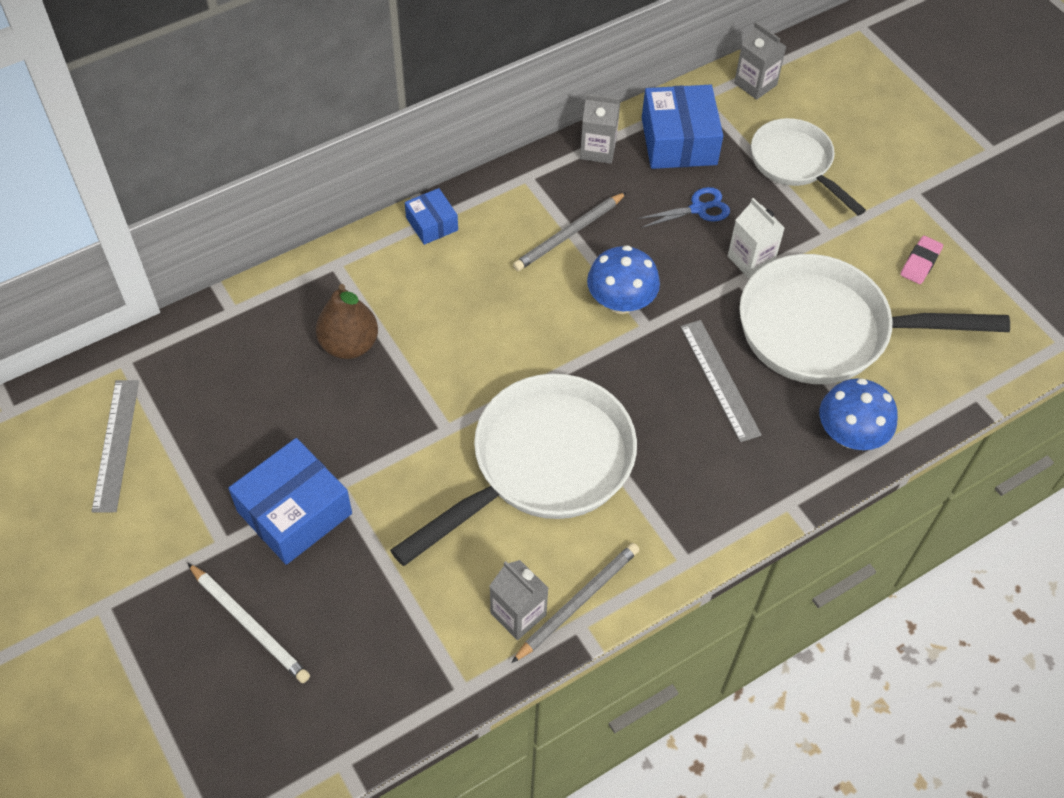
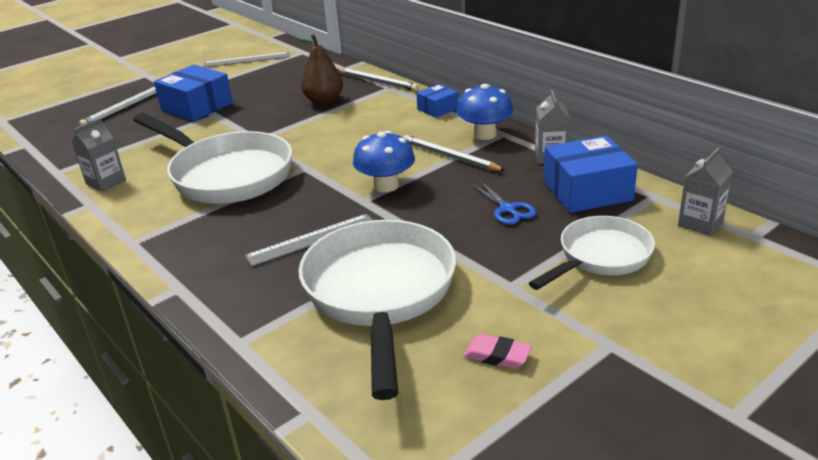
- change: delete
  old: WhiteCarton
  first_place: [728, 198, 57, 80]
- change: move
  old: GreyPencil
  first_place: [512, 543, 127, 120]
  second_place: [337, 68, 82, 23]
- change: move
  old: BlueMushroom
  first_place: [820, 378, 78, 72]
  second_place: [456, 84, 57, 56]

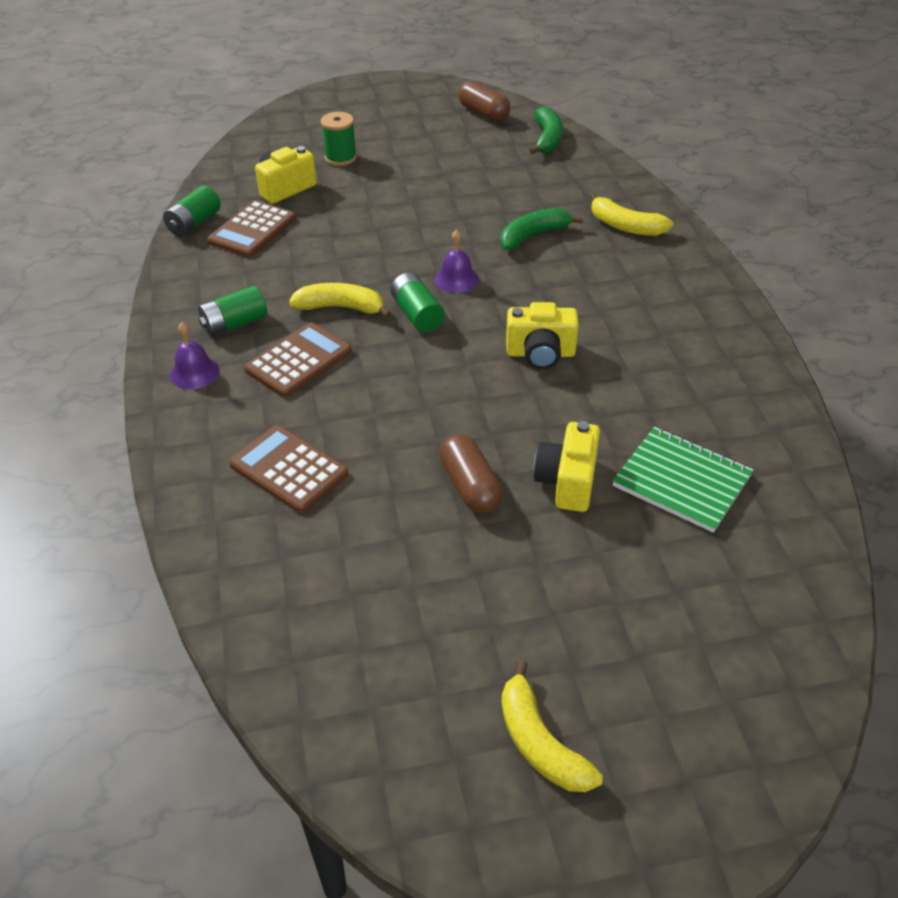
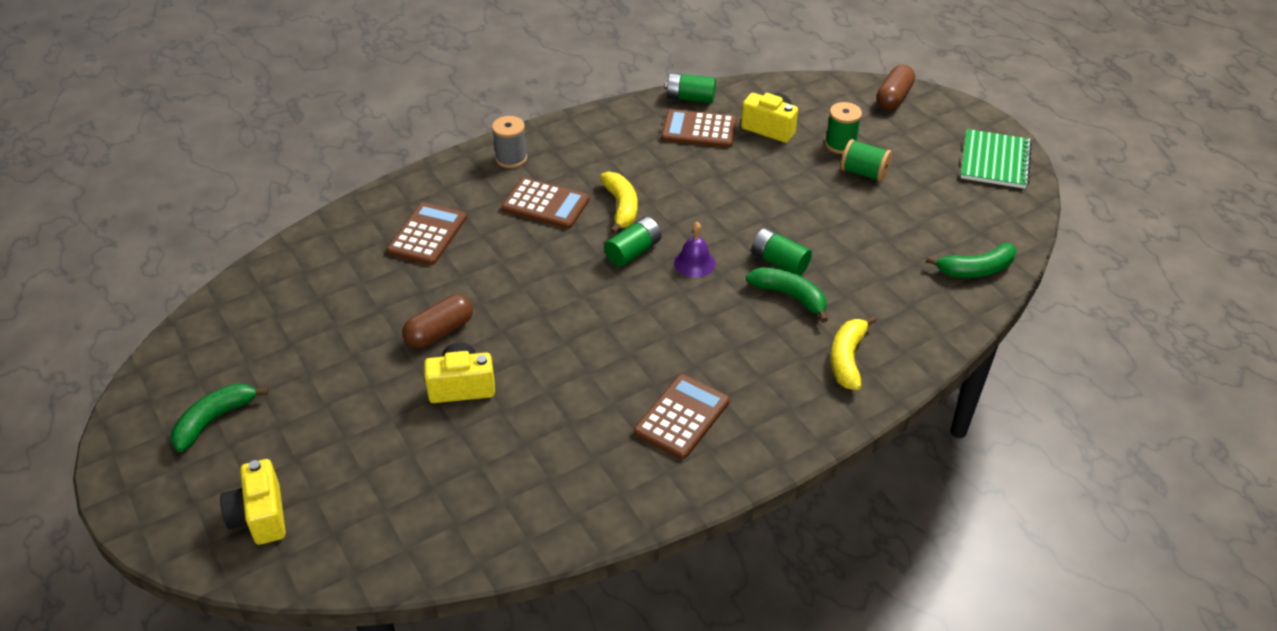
- change: insert
  new: BrownCalculator
  second_place: [634, 374, 96, 85]
- change: insert
  new: GreenSpool
  second_place: [841, 139, 51, 43]
- change: move
  old: GreenBattery
  first_place: [198, 286, 69, 51]
  second_place: [751, 228, 61, 48]
- change: move
  old: BrownCapsule
  first_place: [458, 81, 52, 40]
  second_place: [876, 65, 39, 45]
- change: move
  old: YellowCamera
  first_place: [506, 302, 73, 67]
  second_place: [220, 459, 66, 86]
- change: move
  old: GreenNotebook
  first_place: [612, 427, 141, 106]
  second_place: [961, 129, 71, 60]
- change: replace
  old: PurpleBell
  new: GreySpool
  first_place: [170, 322, 50, 67]
  second_place: [492, 116, 35, 52]
- change: recolor
  old: YellowBanana
  new: GreenBanana
  first_place: [502, 660, 101, 132]
  second_place: [171, 383, 98, 69]

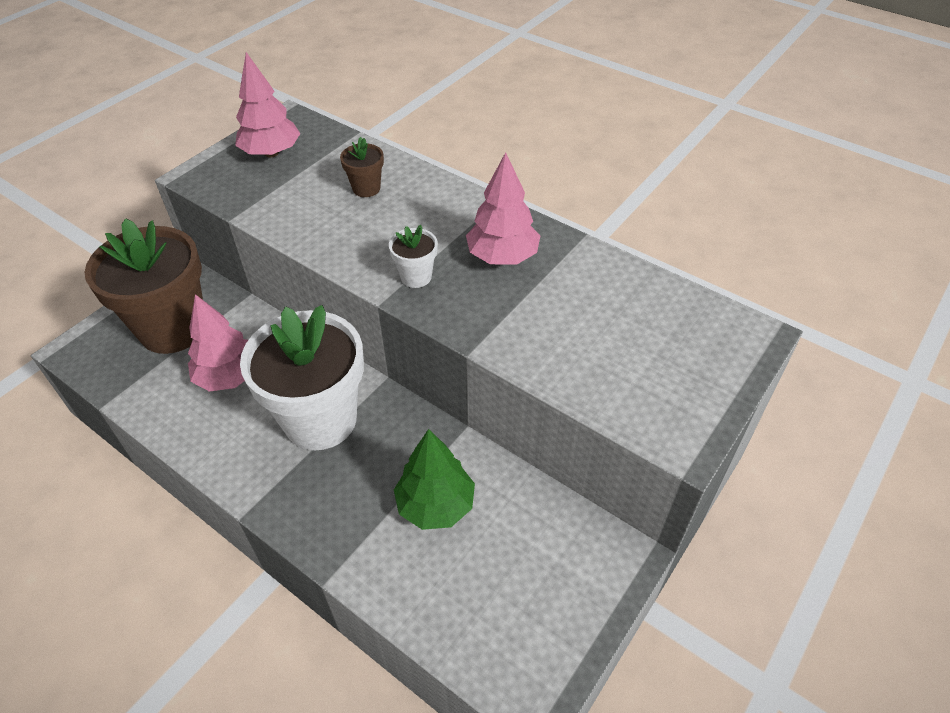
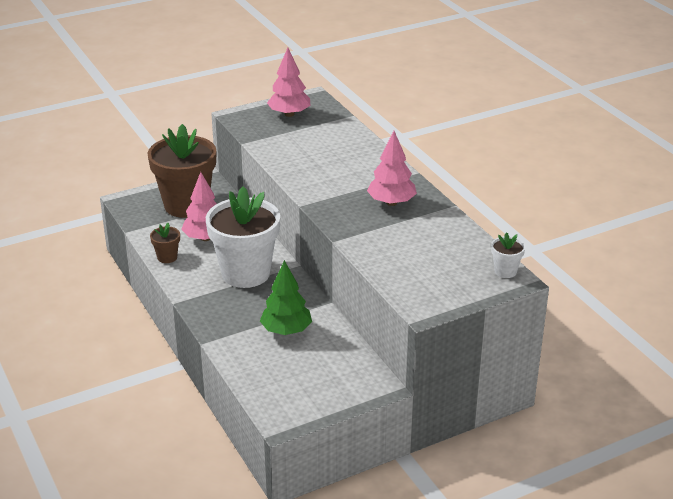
- change: move
  old: BrownFlowerPot
  first_place: [340, 137, 44, 60]
  second_place: [150, 223, 30, 40]
- change: move
  old: WhiteFlowerPot
  first_place: [389, 225, 49, 63]
  second_place: [491, 232, 34, 46]

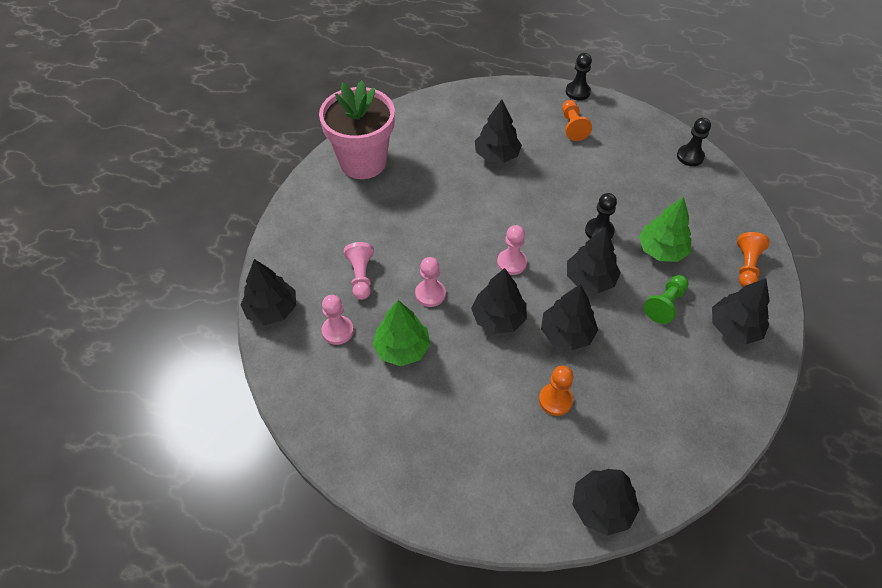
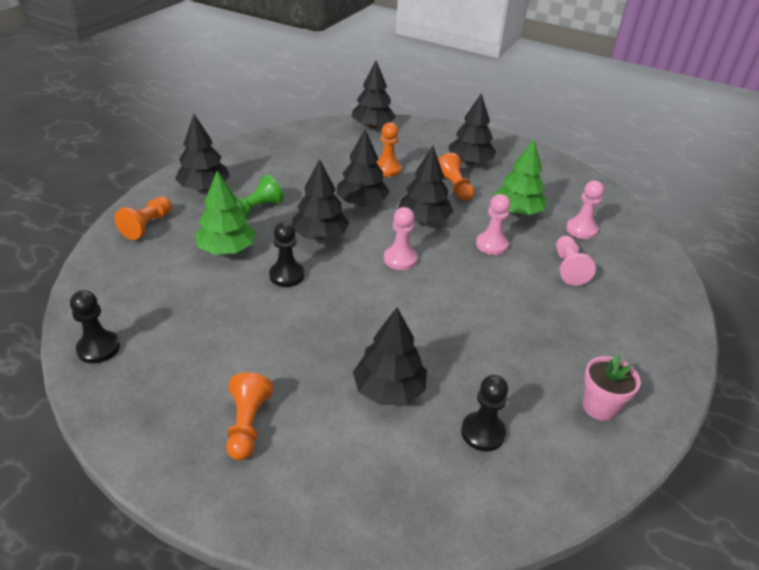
- change: insert
  new: OrangePawn
  second_place: [438, 153, 37, 48]
- change: move
  old: BlackTree
  first_place: [240, 259, 56, 66]
  second_place: [448, 93, 48, 72]
- change: move
  old: BlackPawn
  first_place: [566, 53, 26, 47]
  second_place: [461, 375, 47, 76]
- change: resize
  old: PinkFlowerPot
  first_place: [319, 80, 76, 99]
  second_place: [583, 354, 58, 67]
  factor: 0.46

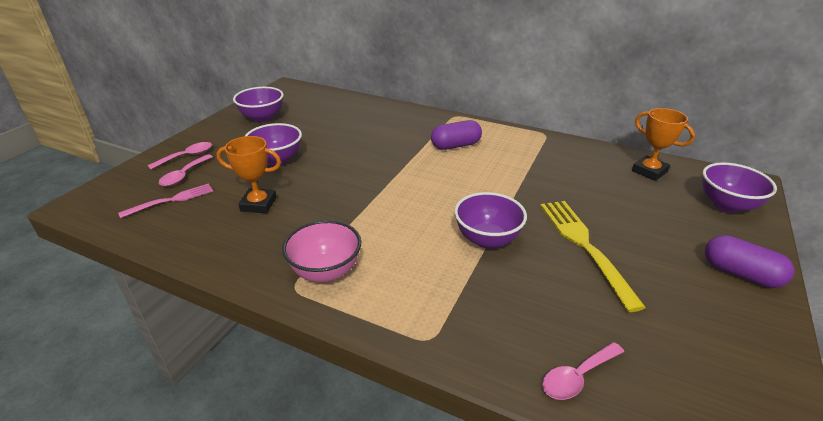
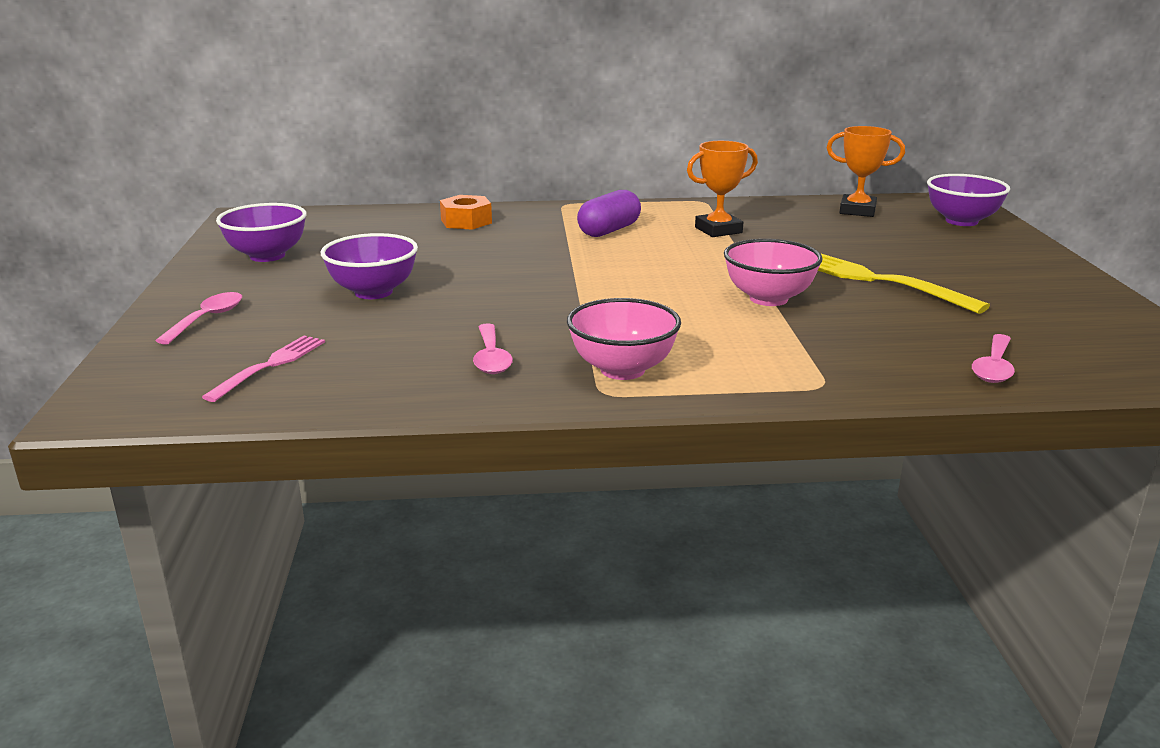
- change: delete
  old: PurpleCapsule
  first_place: [705, 235, 89, 53]
- change: insert
  new: OrangeNut
  second_place: [440, 195, 52, 35]
- change: move
  old: PinkSpoon
  first_place: [159, 154, 54, 32]
  second_place: [473, 323, 40, 51]
- change: move
  old: OrangeTrophy
  first_place: [216, 136, 65, 77]
  second_place: [687, 141, 71, 96]
- change: recolor
  old: PurpleBowl
  new: PinkBowl
  first_place: [454, 192, 73, 57]
  second_place: [724, 239, 99, 67]

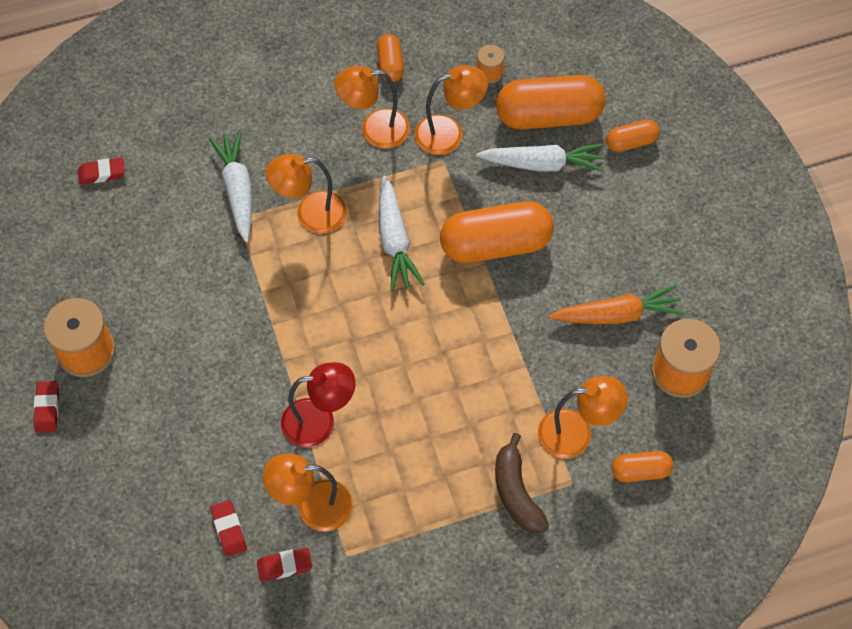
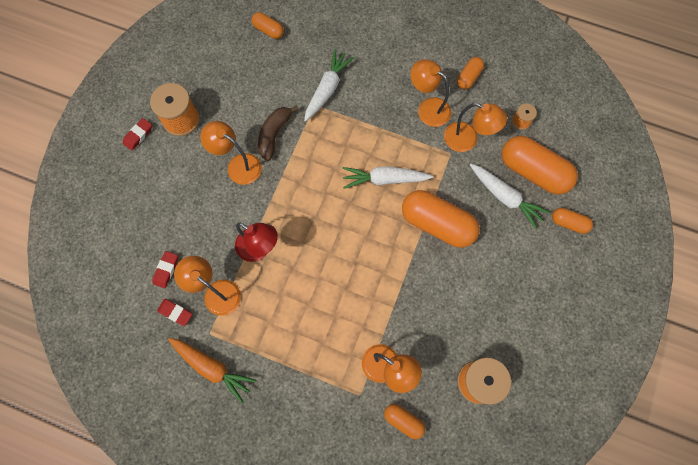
- change: move
  old: OrangeLamp
  first_place: [266, 154, 81, 80]
  second_place: [200, 121, 62, 64]
- change: move
  old: BrownBanana
  first_place: [495, 433, 54, 100]
  second_place: [258, 105, 41, 56]
- change: move
  old: OrangeCarrot
  first_place: [549, 284, 136, 40]
  second_place: [168, 338, 89, 65]
- change: replace
  old: RedEraser
  new: OrangeCapsule
  first_place: [78, 158, 47, 26]
  second_place: [251, 12, 33, 27]
- change: rotate
  old: WhiteCarrot
  first_place: [379, 176, 45, 115]
  second_place: [343, 166, 90, 23]
  degrees: 60

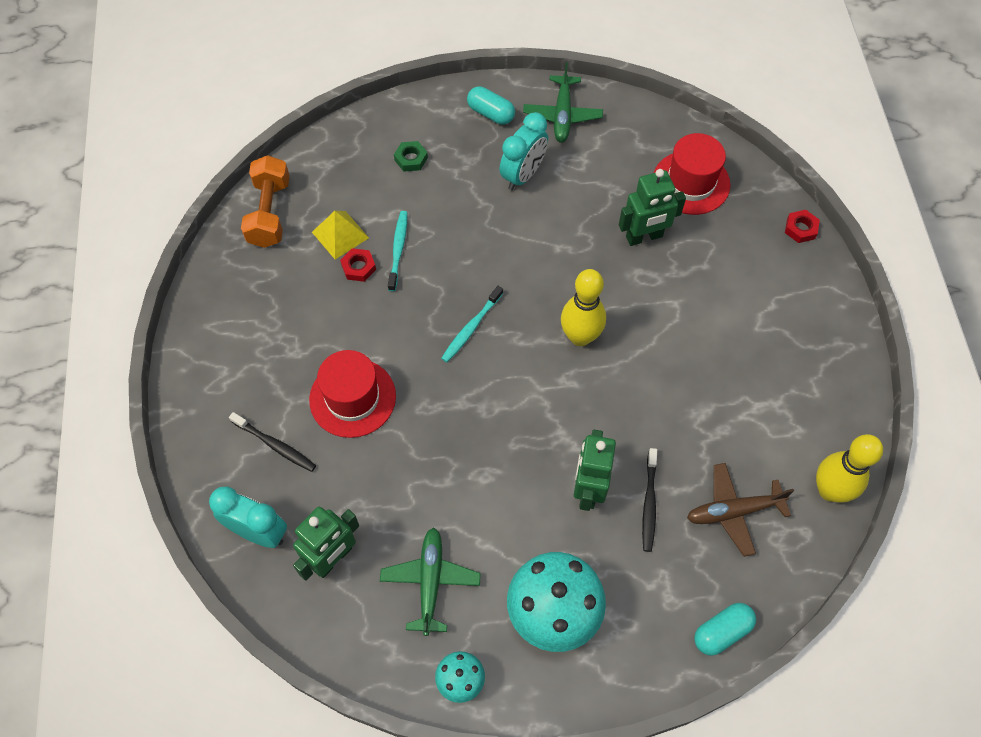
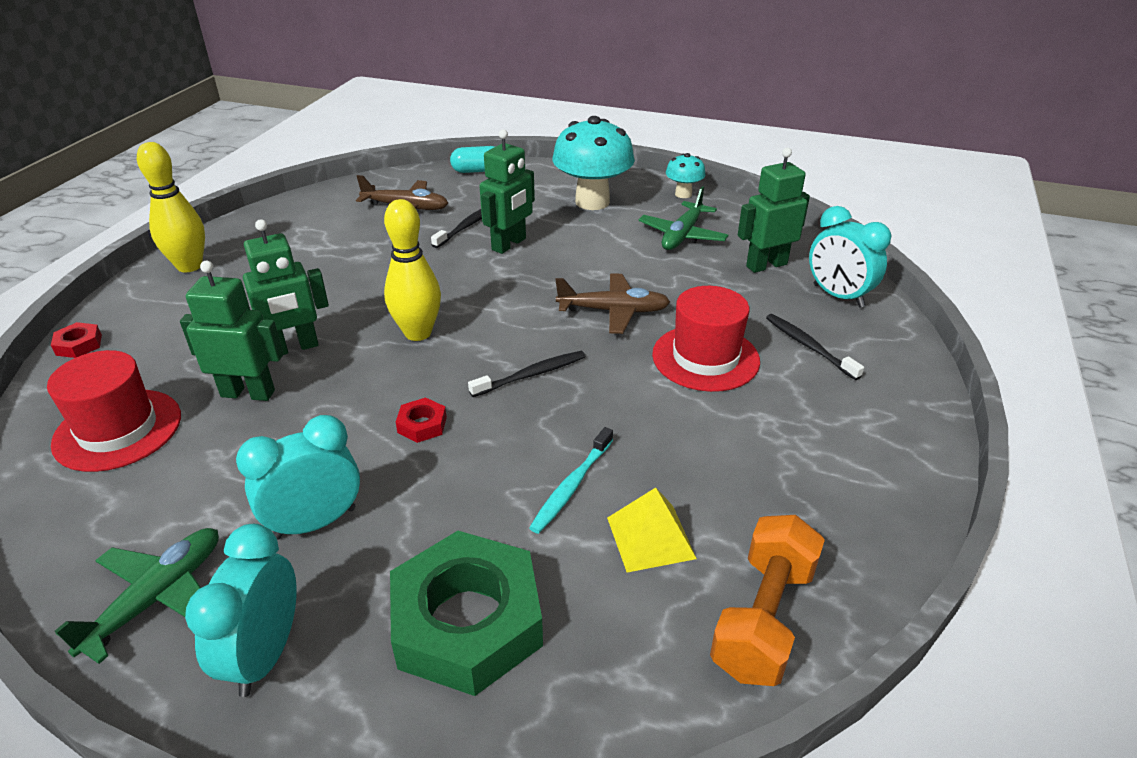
- change: insert
  new: GreenRobot
  second_place: [243, 219, 86, 136]
- change: insert
  new: BrownPlane
  second_place: [555, 273, 115, 61]
- change: move
  old: RedNut
  first_place: [340, 248, 36, 34]
  second_place: [396, 397, 51, 46]
- change: move
  old: YellowBowlingPin
  first_place: [816, 434, 67, 68]
  second_place: [137, 142, 68, 130]
- change: replace
  old: TurquoiseCapsule
  new: TurquoiseClock
  first_place: [467, 86, 48, 38]
  second_place: [185, 524, 112, 173]
- change: recolor
  old: TurquoiseToothbrush
  new: BlackToothbrush
  first_place: [441, 286, 62, 76]
  second_place: [468, 351, 118, 46]
- change: resize
  old: GreenNut
  first_place: [394, 141, 34, 31]
  second_place: [390, 531, 153, 165]
  factor: 2.44

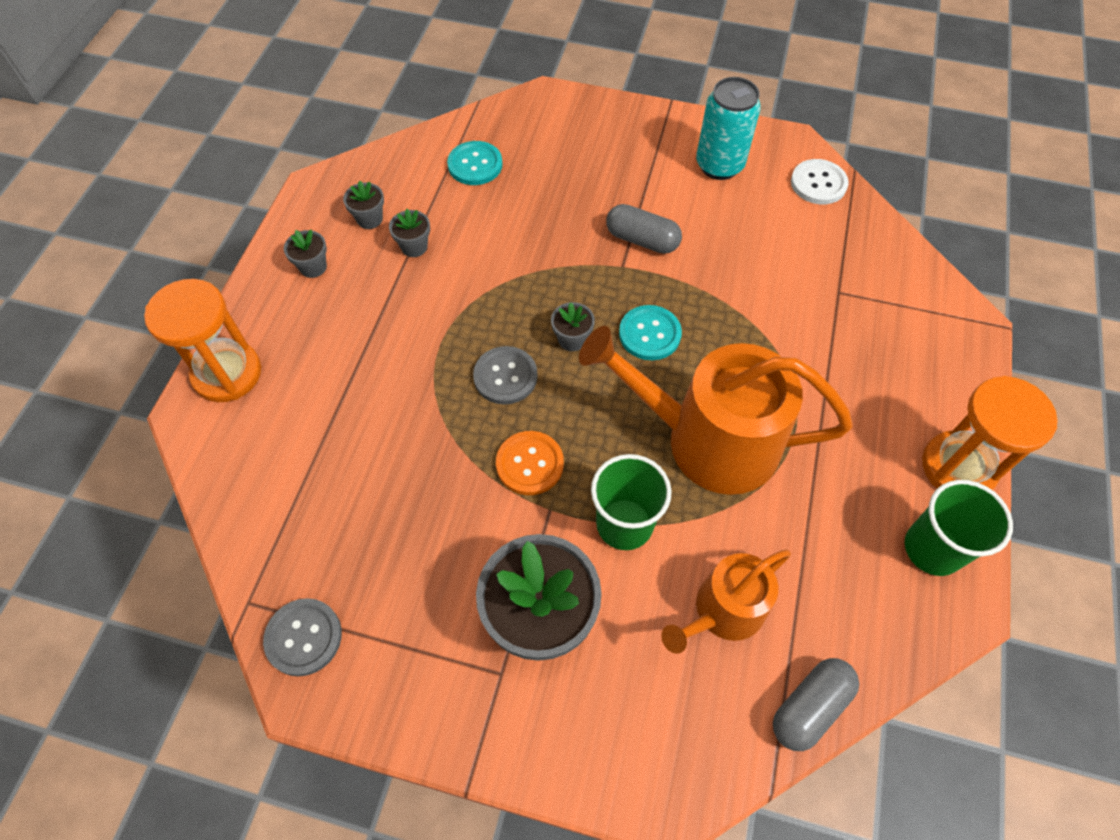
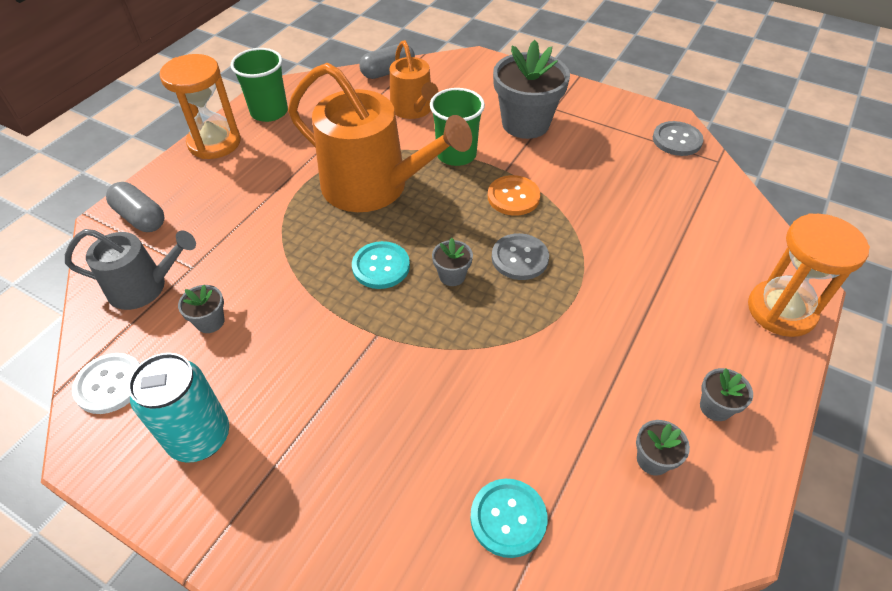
- change: insert
  new: GreyWateringCan
  second_place: [65, 229, 131, 81]
- change: move
  old: GreyFlowerPot
  first_place: [389, 209, 41, 48]
  second_place: [178, 285, 47, 48]
- change: move
  old: GreyCapsule
  first_place: [606, 204, 76, 50]
  second_place: [106, 182, 58, 50]
- change: rotate
  old: OrangeWateringCan
  first_place: [661, 549, 130, 105]
  second_place: [390, 40, 49, 79]
  degrees: 90

